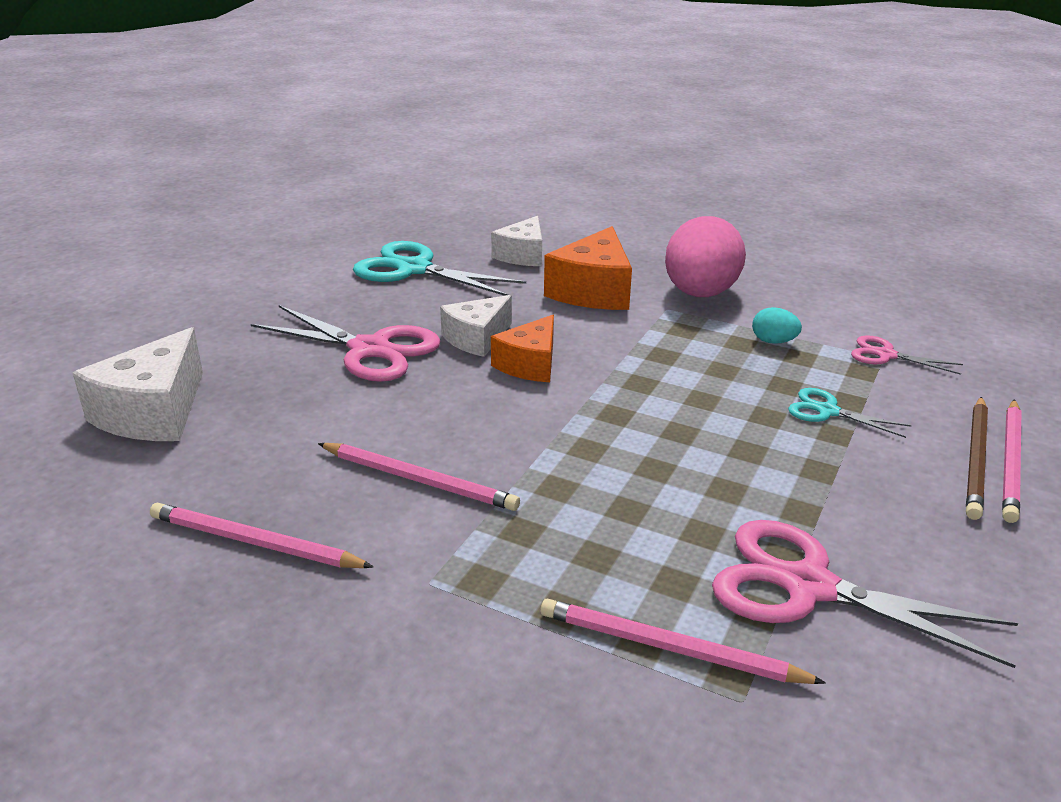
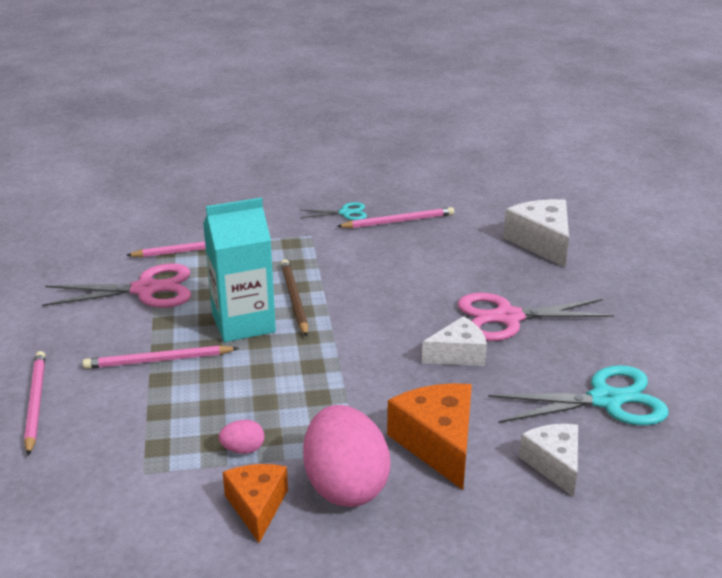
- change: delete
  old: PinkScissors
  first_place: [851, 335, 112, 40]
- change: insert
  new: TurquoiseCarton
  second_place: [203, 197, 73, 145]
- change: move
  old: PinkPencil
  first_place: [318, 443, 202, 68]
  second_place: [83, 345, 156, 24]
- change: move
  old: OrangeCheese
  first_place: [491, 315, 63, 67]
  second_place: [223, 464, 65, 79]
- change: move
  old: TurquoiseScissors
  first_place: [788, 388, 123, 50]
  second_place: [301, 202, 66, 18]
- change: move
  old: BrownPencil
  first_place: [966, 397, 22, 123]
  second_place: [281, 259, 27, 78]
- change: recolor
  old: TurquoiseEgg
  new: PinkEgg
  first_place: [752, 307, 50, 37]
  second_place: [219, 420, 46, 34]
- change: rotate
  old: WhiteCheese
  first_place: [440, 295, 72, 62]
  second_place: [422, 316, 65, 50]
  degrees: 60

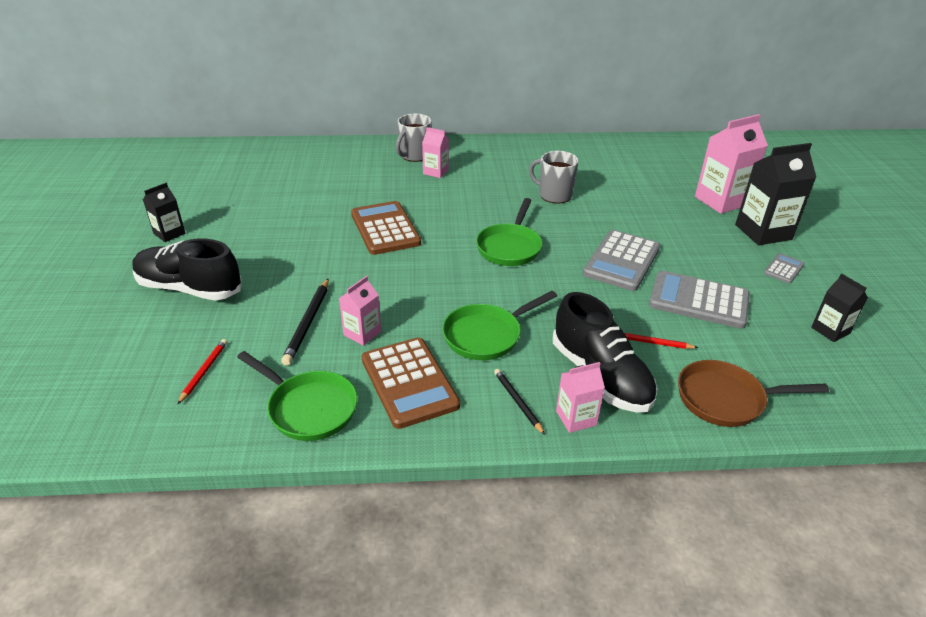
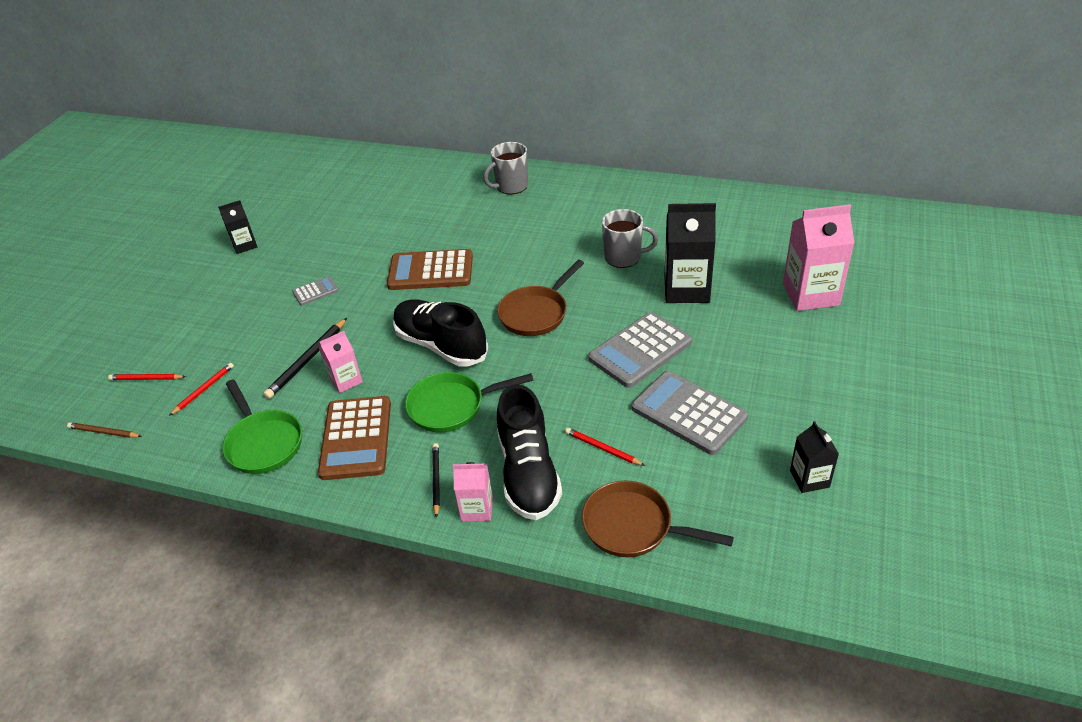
- change: delete
  old: PinkCarton
  first_place: [422, 127, 27, 51]
- change: insert
  new: BrownPencil
  second_place: [67, 422, 75, 16]
- change: insert
  new: RedPencil
  second_place: [108, 374, 78, 6]
- change: move
  old: BlackShoe
  first_place: [132, 239, 110, 62]
  second_place: [393, 299, 95, 68]
- change: move
  old: BlackCarton
  first_place: [735, 143, 82, 102]
  second_place: [664, 203, 52, 100]
- change: move
  old: GreyCalculator
  first_place: [764, 253, 41, 31]
  second_place: [292, 276, 47, 30]
- change: recolor
  old: GreenPan
  new: BrownPan
  first_place: [476, 198, 66, 68]
  second_place: [497, 260, 87, 76]
- change: rotate
  old: BrownCalculator
  first_place: [351, 201, 70, 54]
  second_place: [387, 249, 86, 41]
  degrees: -90
- change: rotate
  old: GreyMug
  first_place: [529, 151, 50, 53]
  second_place: [602, 209, 56, 59]
  degrees: 135

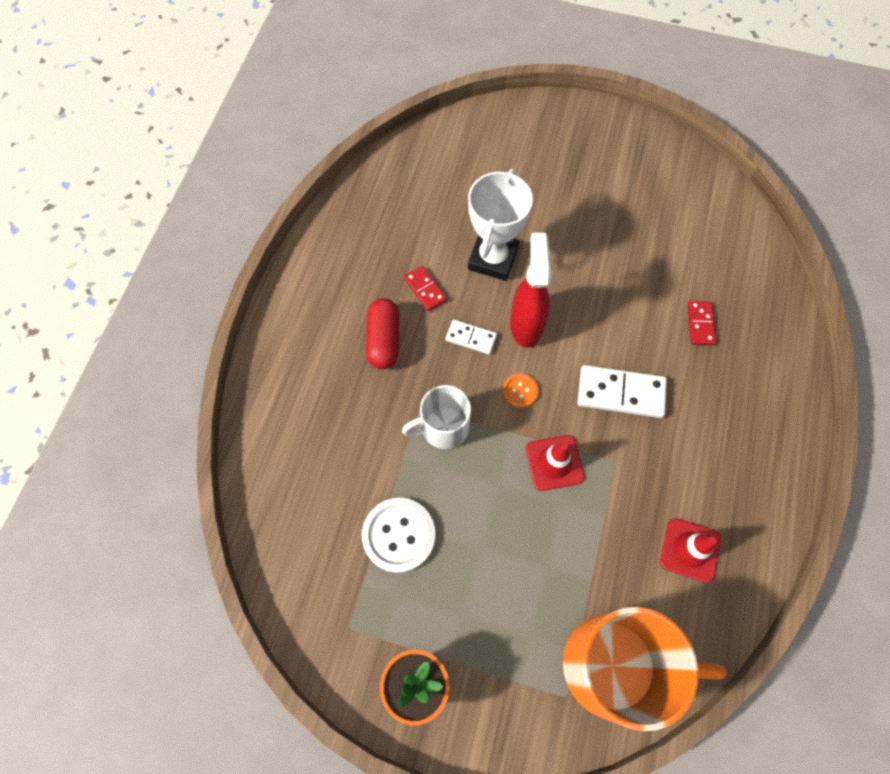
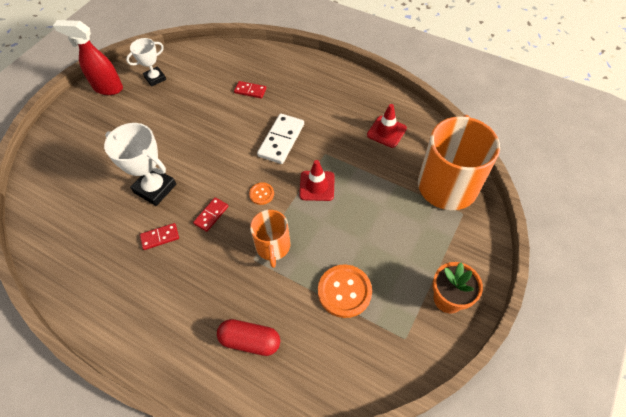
- change: insert
  new: WhiteTrophy
  second_place: [126, 38, 40, 49]
- change: move
  old: RedCapsule
  first_place: [366, 298, 33, 71]
  second_place: [217, 319, 63, 37]
- change: move
  old: RedSprayBottle
  first_place: [510, 233, 42, 115]
  second_place: [53, 20, 70, 75]
- change: recolor
  old: WhiteButton
  new: OrangeButton
  first_place: [362, 498, 73, 75]
  second_place: [318, 265, 54, 53]
- change: recolor
  old: WhiteMug
  new: OrangeMug
  first_place: [402, 385, 69, 64]
  second_place: [250, 210, 40, 58]
- change: recolor
  old: WhiteDomino
  new: RedDomino
  first_place: [445, 319, 52, 36]
  second_place: [193, 197, 35, 35]

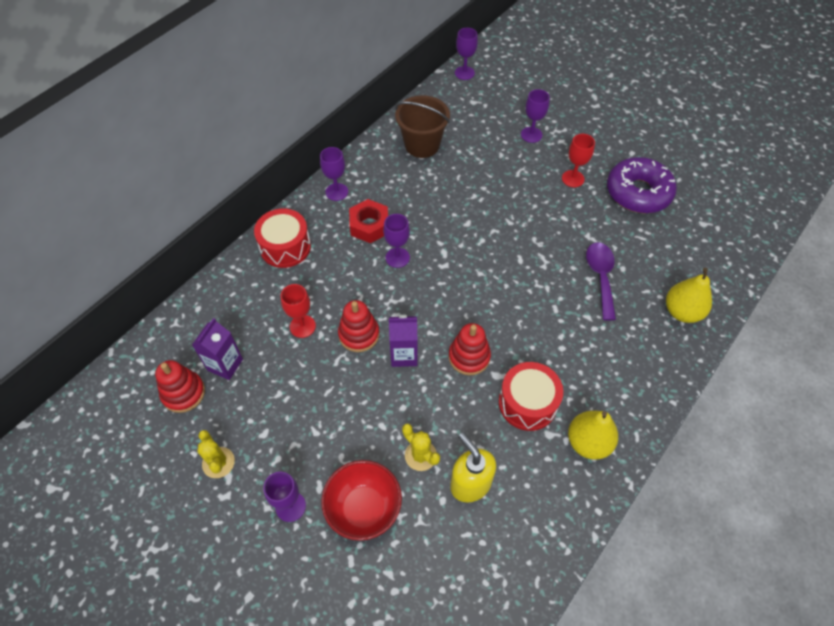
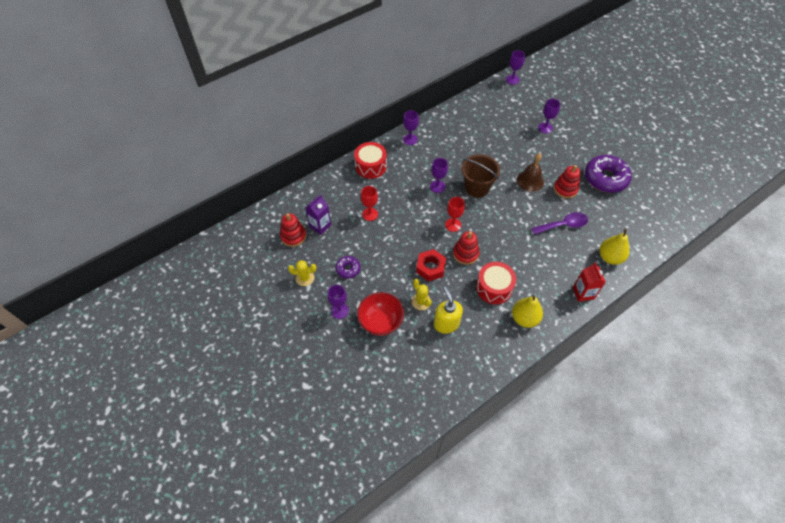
- change: delete
  old: PurpleCarton
  first_place: [389, 315, 29, 52]
- change: insert
  new: PurpleDonut
  second_place: [335, 256, 25, 23]
- change: insert
  new: BrownBell
  second_place: [517, 153, 27, 39]
- change: insert
  new: RedCarton
  second_place: [573, 262, 33, 40]
- change: move
  old: RedStackingToy
  first_place: [338, 300, 41, 52]
  second_place: [554, 165, 26, 34]
- change: move
  old: RedNut
  first_place: [349, 199, 39, 44]
  second_place: [416, 249, 30, 32]
- change: move
  old: BrownBucket
  first_place: [395, 95, 55, 63]
  second_place: [462, 154, 38, 44]
- change: move
  old: RedGoblet
  first_place: [562, 134, 33, 53]
  second_place: [445, 197, 20, 35]
- change: rotate
  old: YellowCactus
  first_place: [197, 430, 38, 48]
  second_place: [288, 260, 28, 26]
  degrees: -75
- change: rotate
  old: PurpleSpoon
  first_place: [586, 242, 30, 78]
  second_place: [532, 212, 56, 23]
  degrees: 60

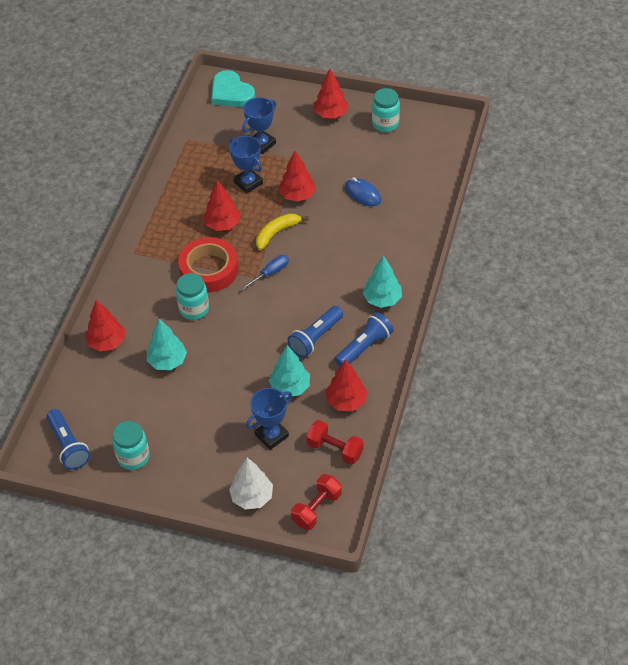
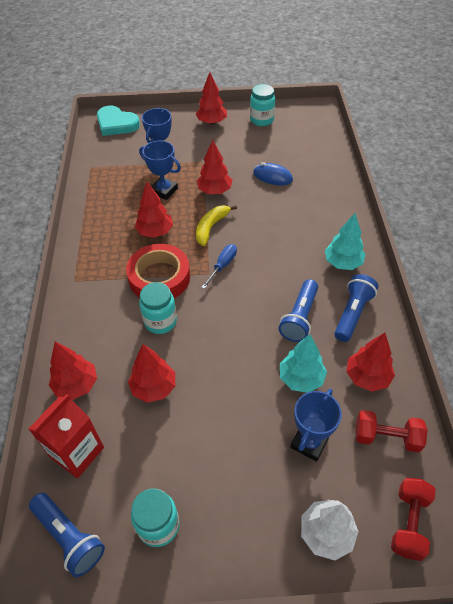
- change: insert
  new: RedCarton
  second_place: [29, 394, 75, 84]
- change: recolor
  old: TurquoiseTree
  new: RedTree
  first_place: [147, 319, 40, 51]
  second_place: [128, 344, 47, 59]

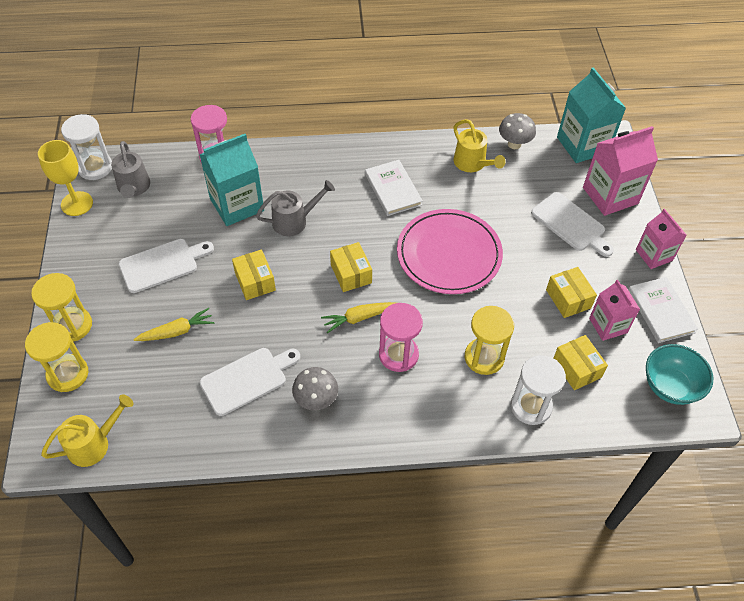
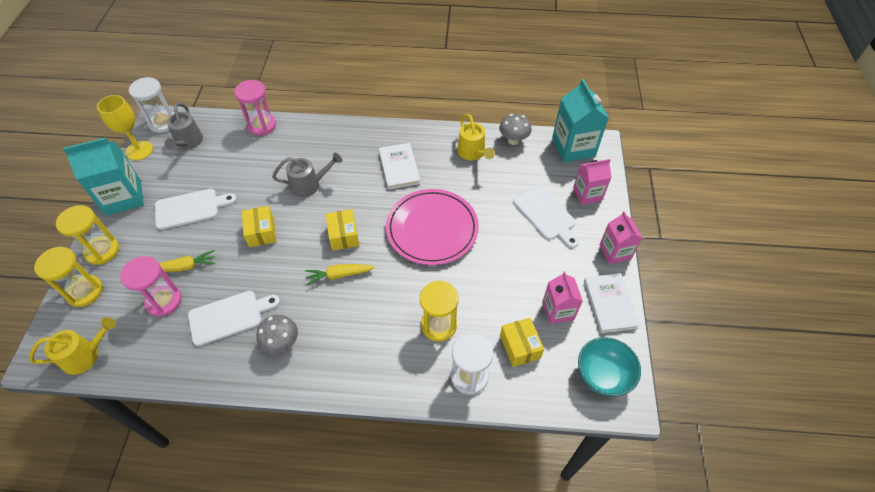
- change: delete
  old: YellowBox
  first_place: [546, 267, 51, 51]
- change: move
  old: TurquoiseCarton
  first_place: [199, 134, 65, 92]
  second_place: [63, 137, 81, 79]
- change: move
  old: PinkHourglass
  first_place: [379, 303, 44, 69]
  second_place: [120, 256, 62, 60]
- change: resize
  old: PinkCarton
  first_place: [583, 126, 75, 90]
  second_place: [573, 159, 39, 46]
  factor: 0.63

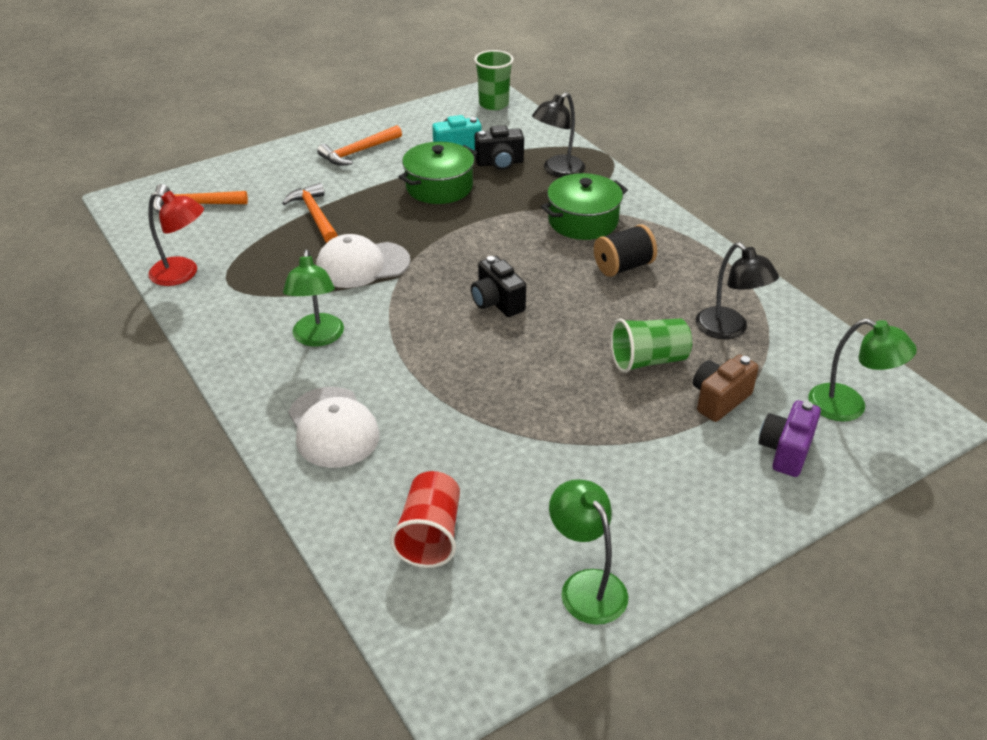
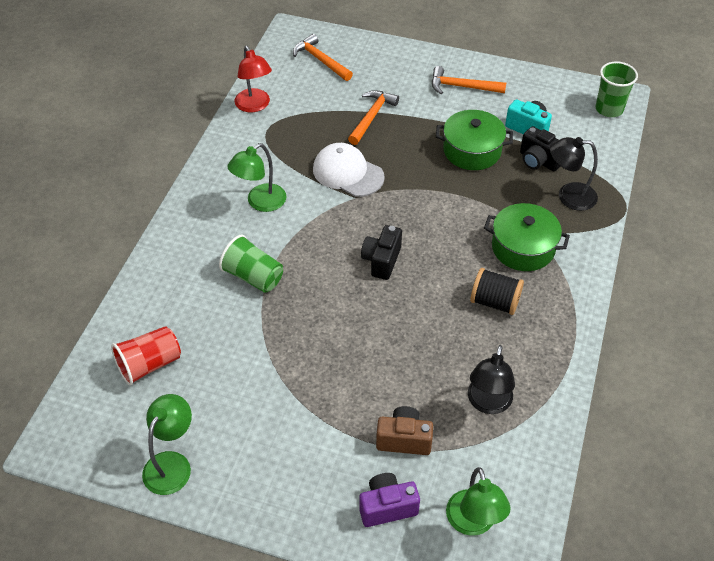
- change: delete
  old: WhiteCap
  first_place: [288, 387, 92, 81]
- change: move
  old: GreenCup
  first_place: [611, 318, 81, 55]
  second_place: [219, 234, 64, 59]

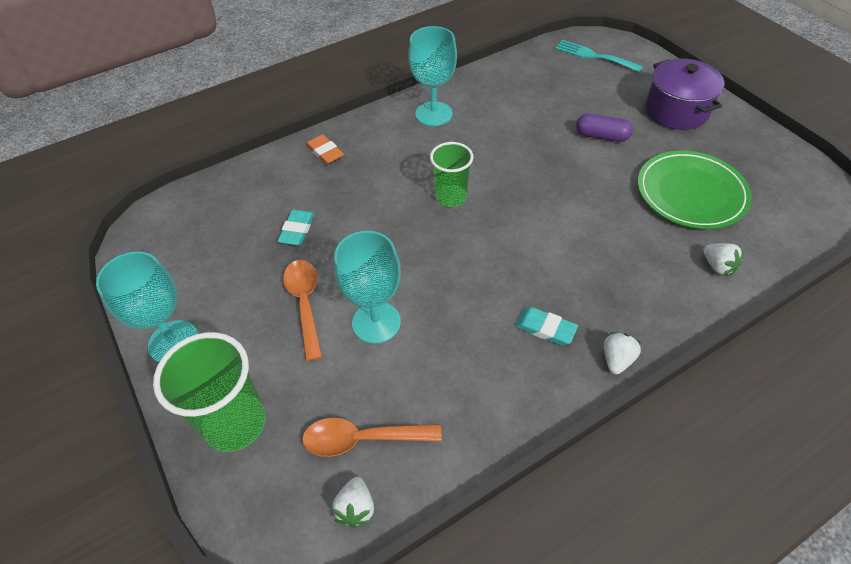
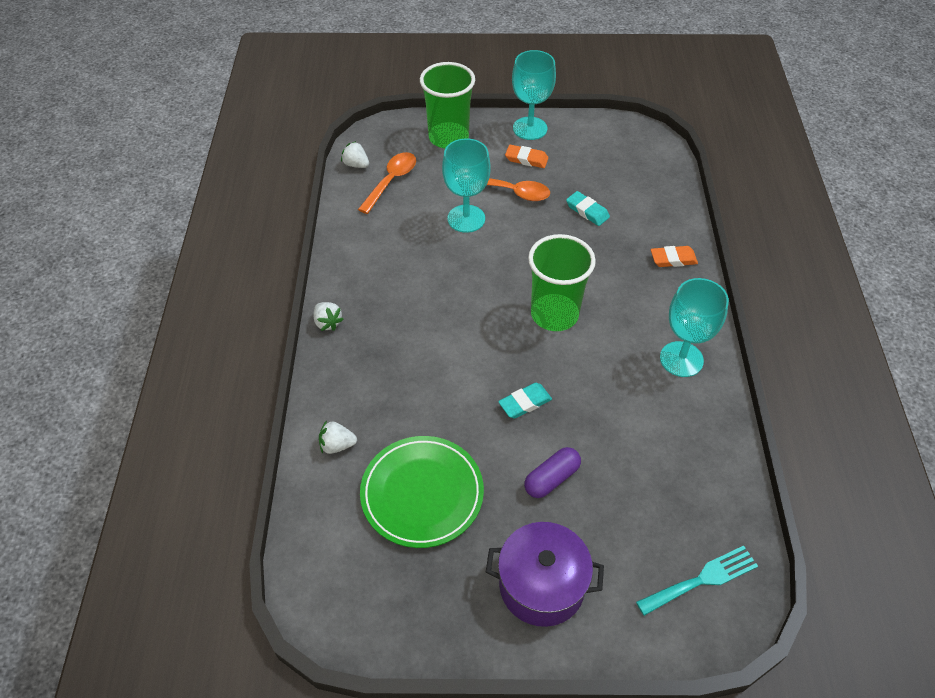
- change: insert
  new: OrangeEraser
  second_place: [505, 145, 44, 23]
- change: move
  old: TurquoiseEraser
  first_place: [515, 307, 63, 38]
  second_place: [498, 383, 54, 36]
- change: resize
  old: GreenCup
  first_place: [430, 142, 43, 65]
  second_place: [528, 234, 68, 97]
  factor: 1.54

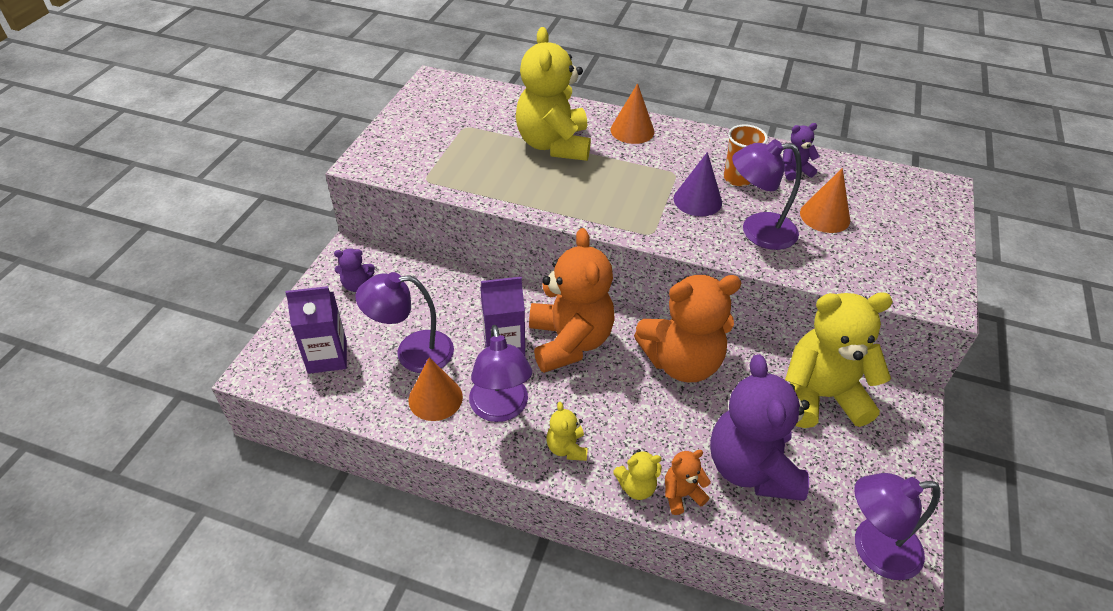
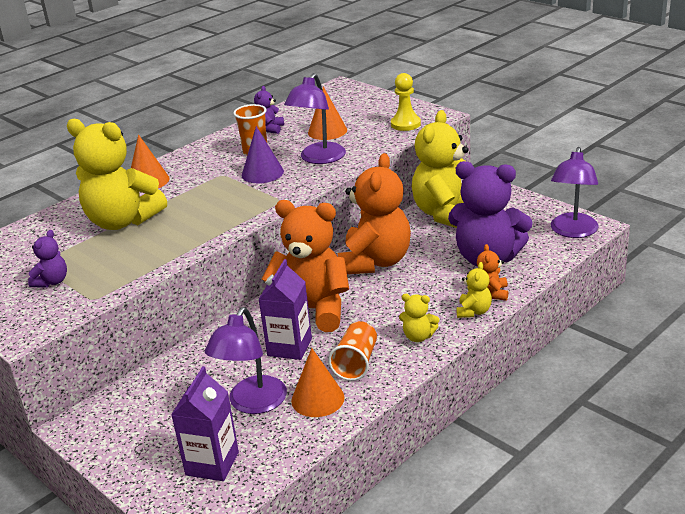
- change: insert
  new: YellowPawn
  second_place: [391, 73, 30, 58]
- change: move
  old: PurpleTeddyBear
  first_place: [334, 248, 41, 44]
  second_place: [28, 230, 39, 57]
- change: replace
  old: PurpleLamp
  new: OrangeCup
  first_place: [469, 325, 63, 97]
  second_place: [328, 321, 49, 60]

